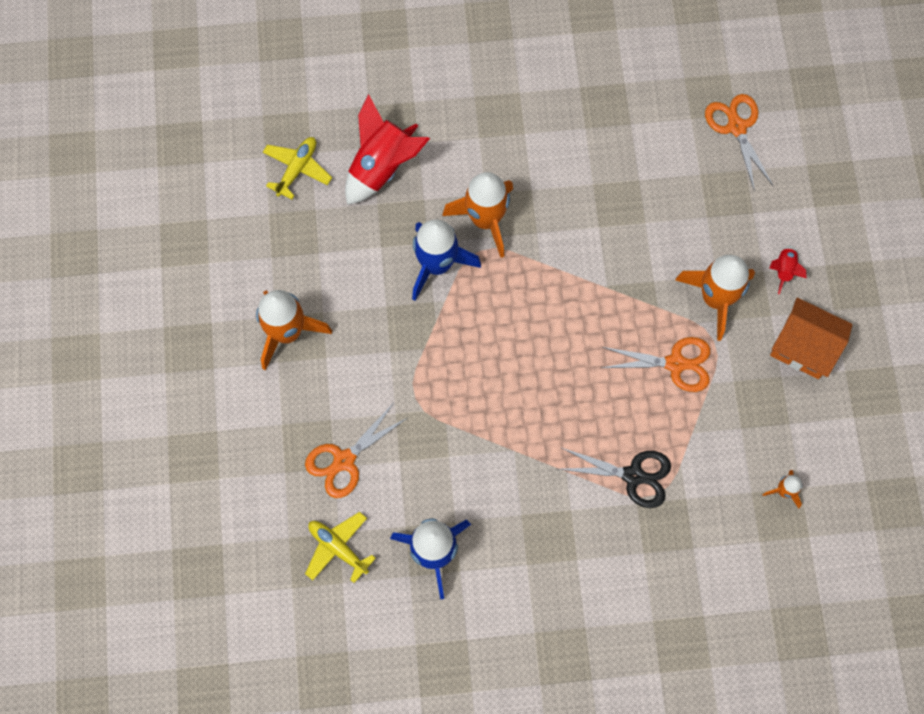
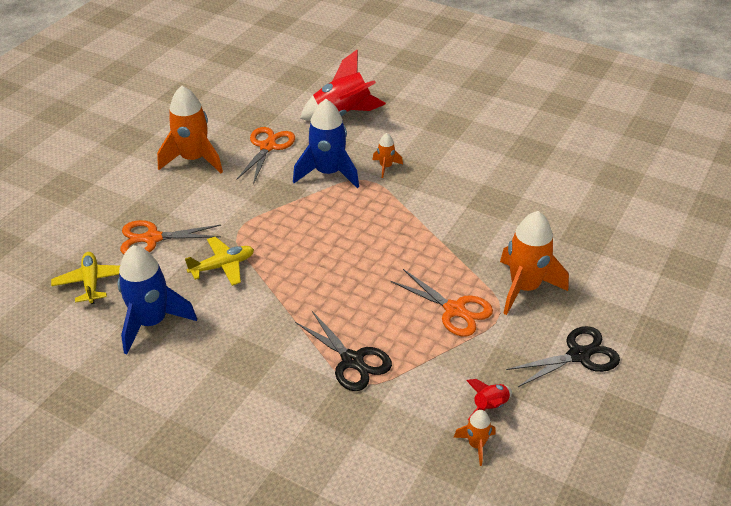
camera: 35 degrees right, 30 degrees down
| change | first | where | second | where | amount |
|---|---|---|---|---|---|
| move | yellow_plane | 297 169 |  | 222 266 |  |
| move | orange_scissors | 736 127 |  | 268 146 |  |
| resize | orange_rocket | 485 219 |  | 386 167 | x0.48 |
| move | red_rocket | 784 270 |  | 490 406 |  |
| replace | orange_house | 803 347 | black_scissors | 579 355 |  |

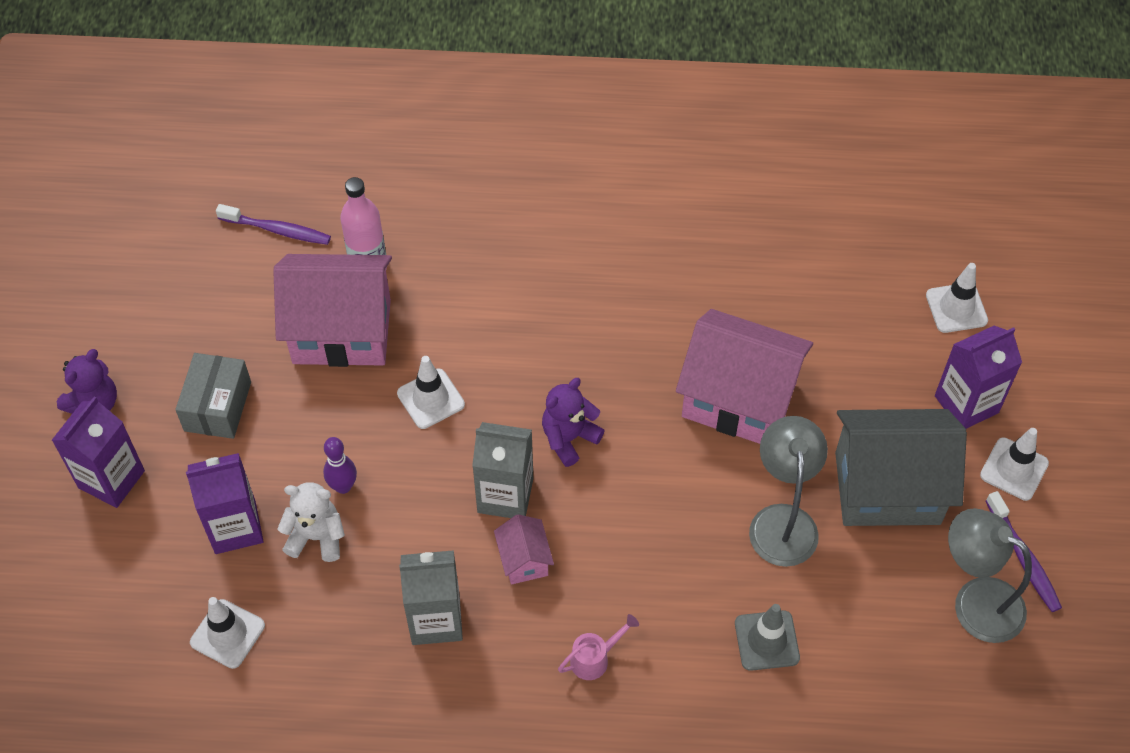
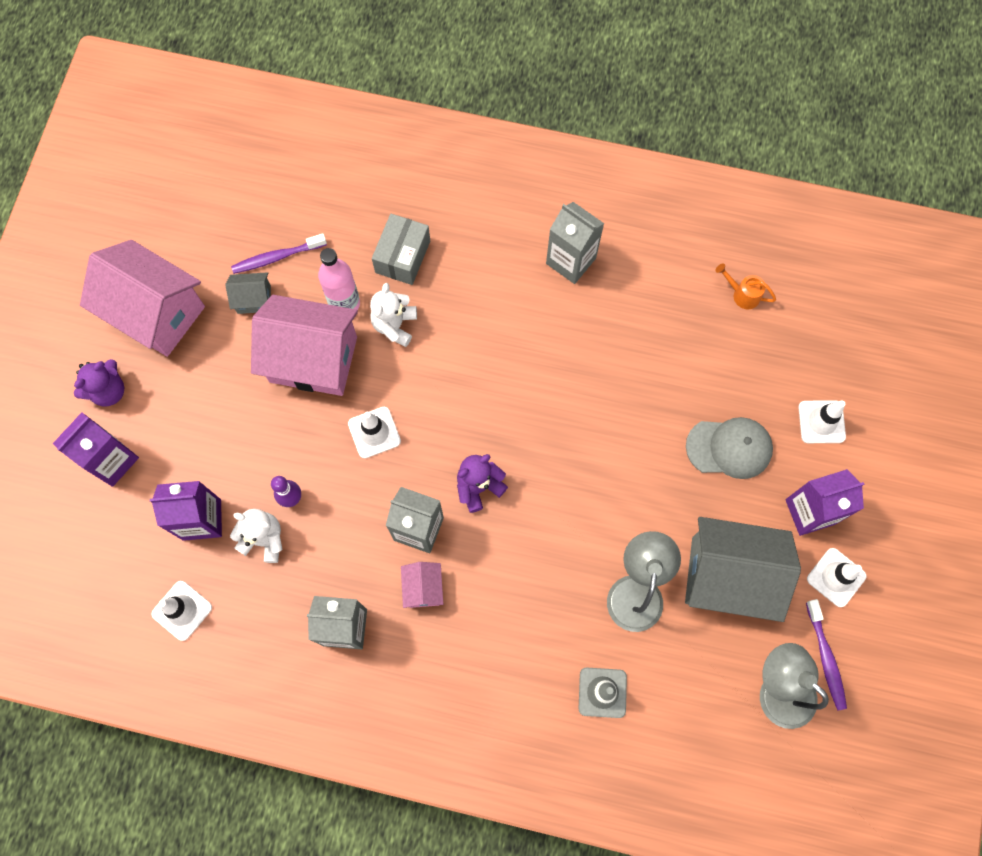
camera: 10 degrees right, 15 degrees up
| change | first | where | second | where | amount |
|---|---|---|---|---|---|
| move | pink_house | 739 399 |  | 157 313 |  |
| insert |  |  | grey_house | 254 299 |  |
| rotate | purple_toothbrush | 277 230 |  | 277 257 | 135 degrees clockwise |
| insert |  |  | white_teddy_bear | 395 325 |  |
| move | grey_box | 217 406 |  | 402 256 |  |
| insert |  |  | grey_carton | 571 261 |  |
| insert |  |  | grey_cap | 729 448 |  |
| insert |  |  | orange_watering_can | 742 294 |  |
| delete | pink_watering_can | 594 659 |  |  |  |

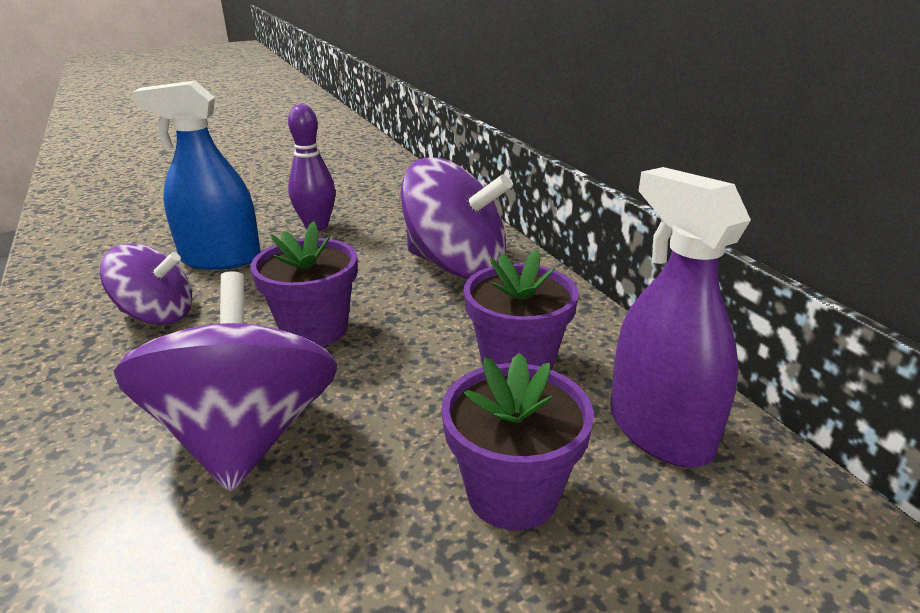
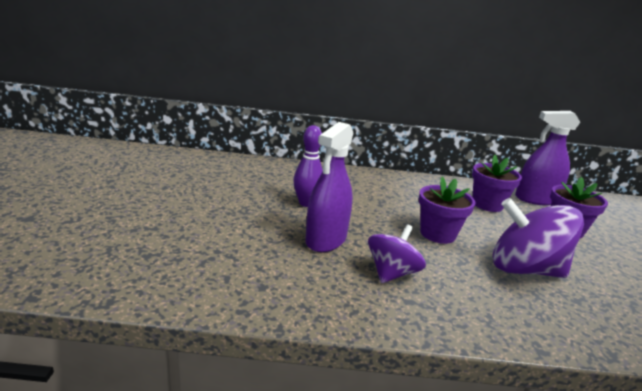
camera: 65 degrees left, 5 degrees down
| change | first | where | second | where | amount |
|---|---|---|---|---|---|
| recolor | blue_spray_bottle | 220 259 | purple_spray_bottle | 326 240 |  |
| delete | purple_spinning_top | 456 265 |  |  |  |

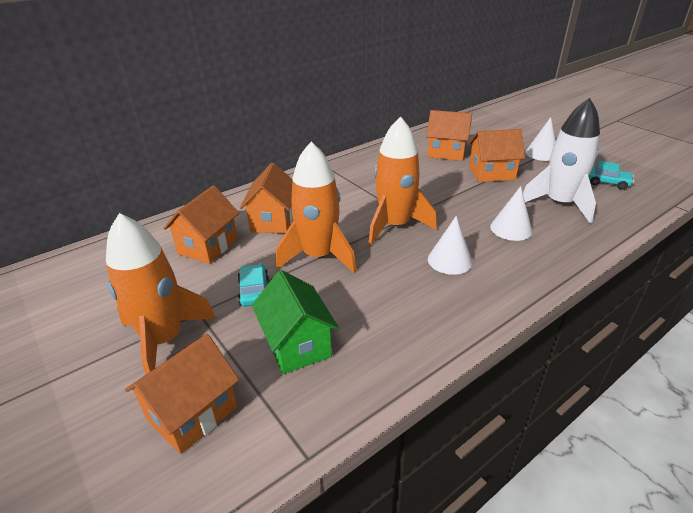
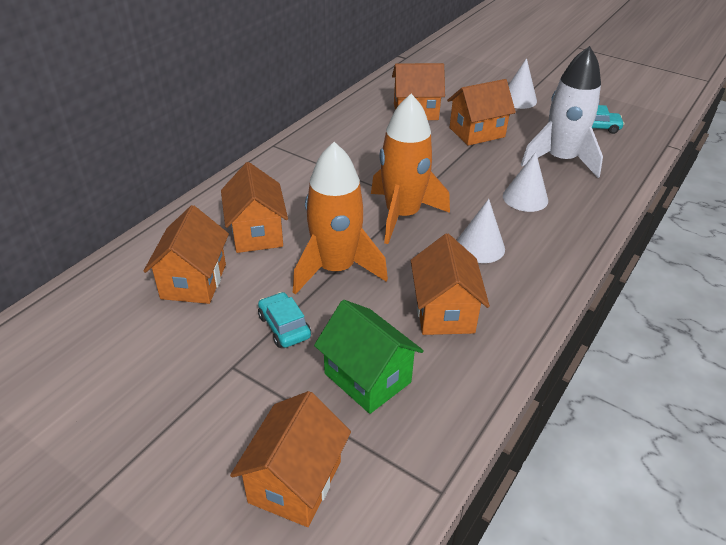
camera: 20 degrees left, 5 degrees up
| change | first | where | second | where | amount |
|---|---|---|---|---|---|
| insert |  |  | orange_house | 444 312 |  |
| delete | orange_rocket | 164 339 |  |  |  |

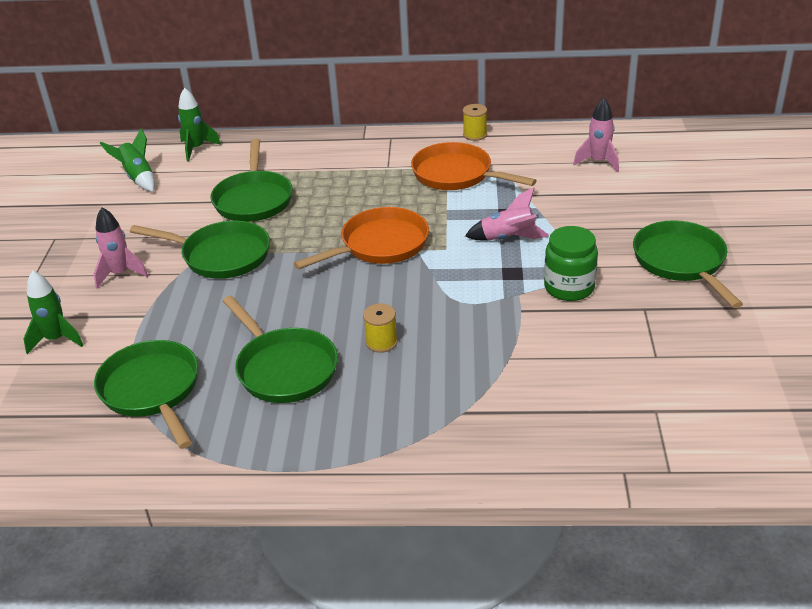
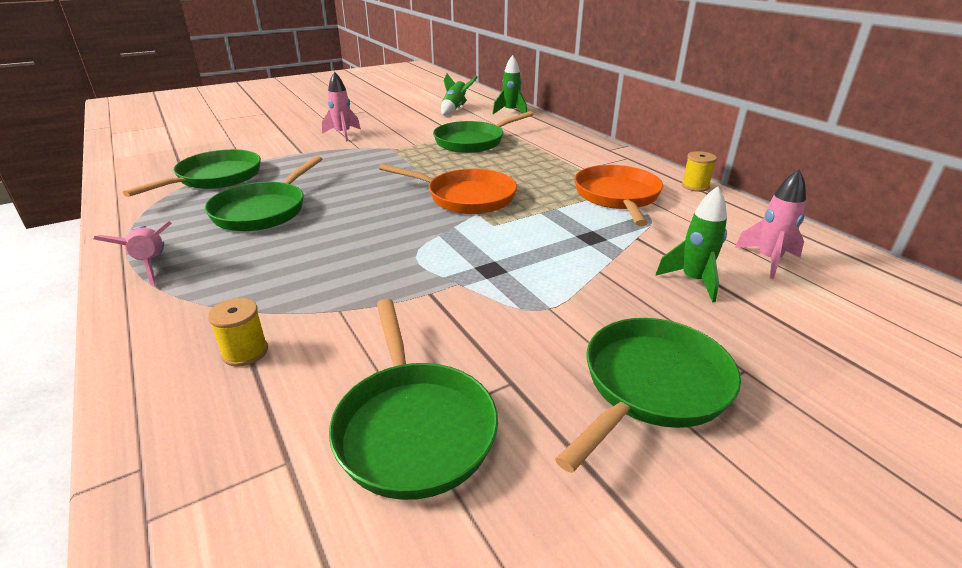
camera: 55 degrees right, 5 degrees down
| change | first | where | second | where | amount |
|---|---|---|---|---|---|
| move | pink_rocket | 508 238 |  | 151 265 |  |
| move | yellow_spool | 381 342 |  | 245 352 |  |
| move | green_pan | 221 256 |  | 413 427 |  |
| move | green_rocket | 56 339 |  | 693 281 |  |
| delete | green_jar | 569 287 |  |  |  |

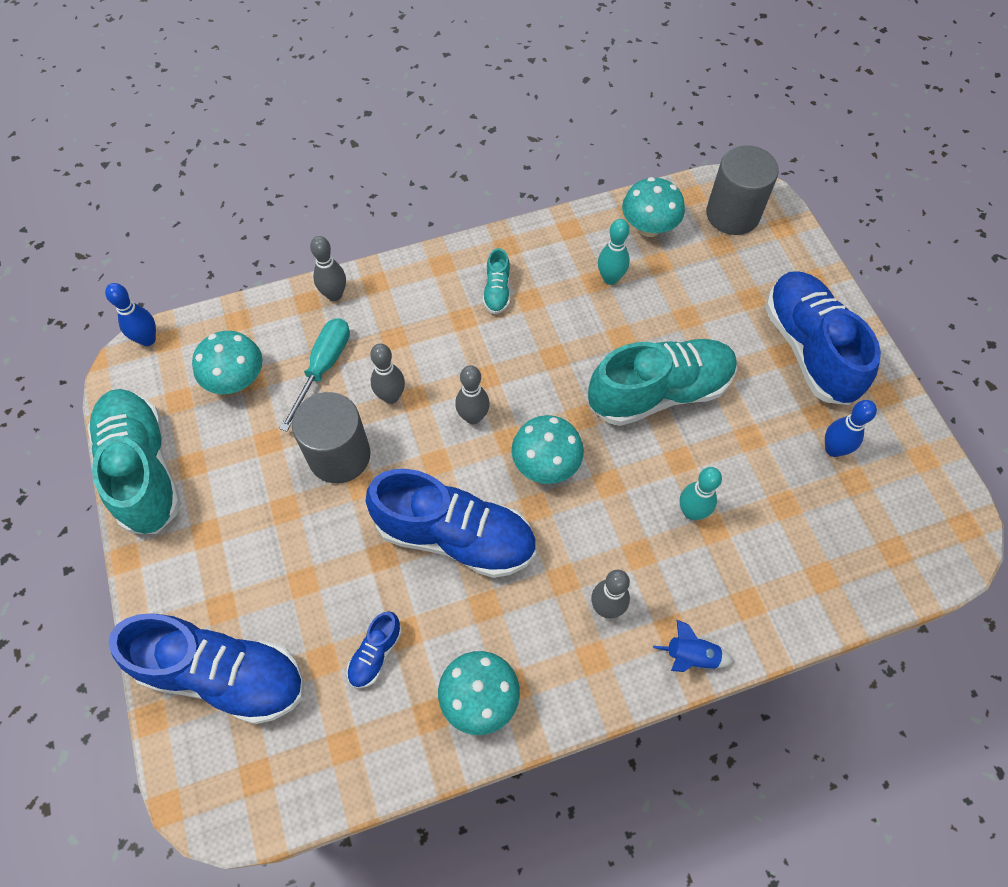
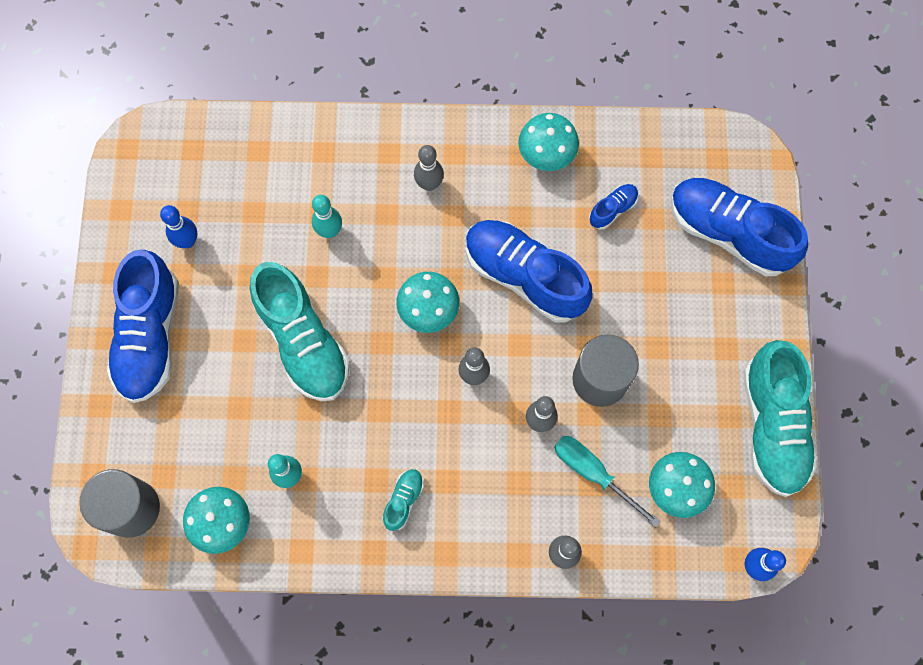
camera: 160 degrees left, 10 degrees up
| change | first | where | second | where | amount |
|---|---|---|---|---|---|
| rotate | turquoise_shoe | 659 392 |  | 303 341 | 120 degrees counterclockwise |
| rotate | turquoise_screwdriver | 323 368 |  | 593 473 | 90 degrees clockwise |
| delete | blue_rocket | 691 656 |  |  |  |

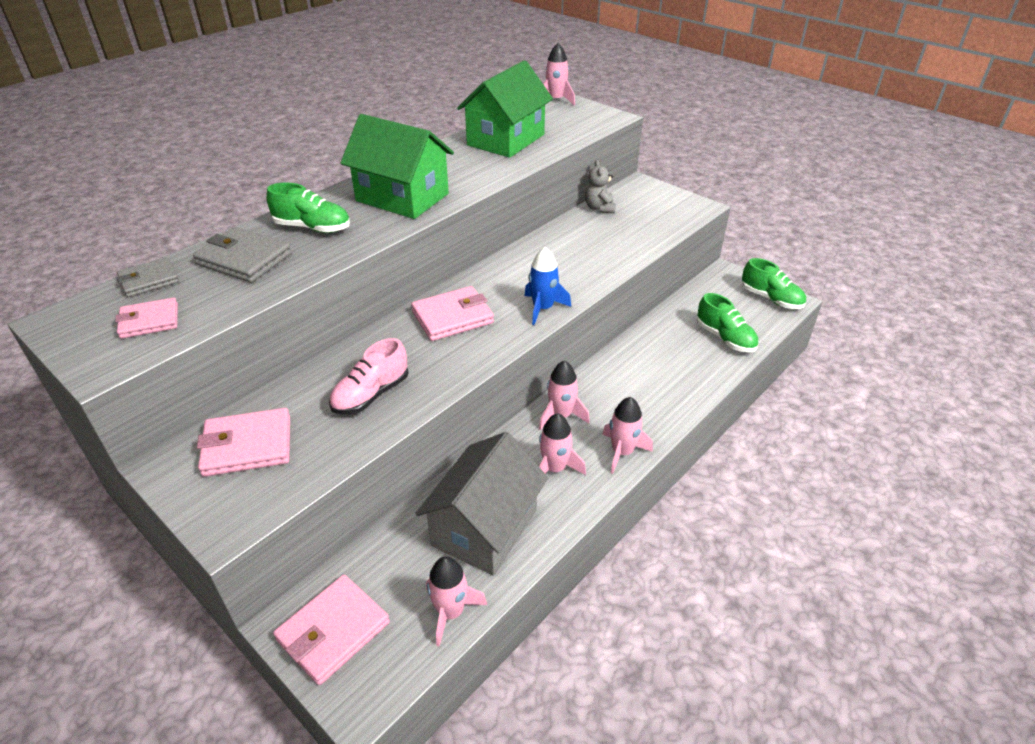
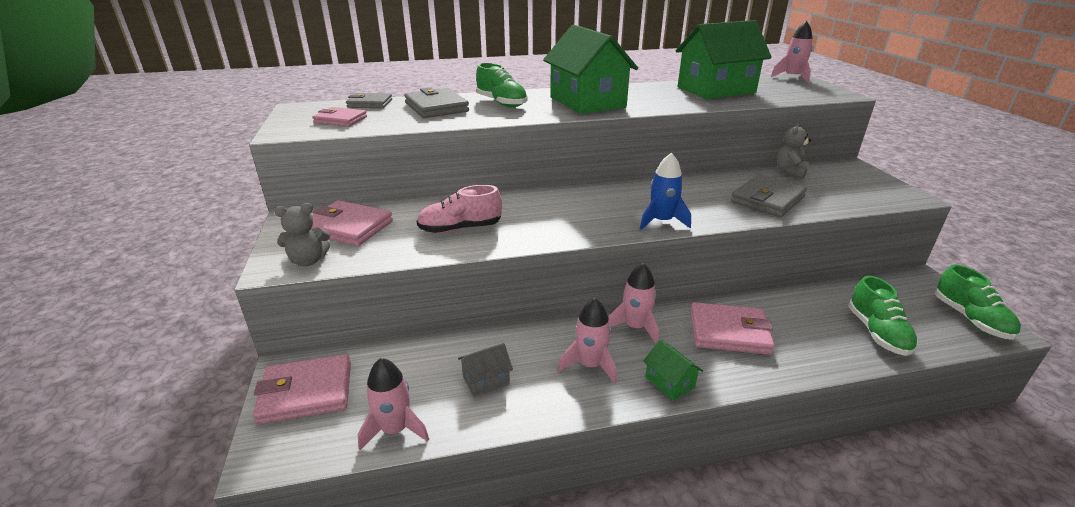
camera: 35 degrees right, 10 degrees down
| change | first | where | second | where | amount |
|---|---|---|---|---|---|
| insert |  |  | grey_teddy_bear | 308 261 |  |
| resize | grey_house | 484 527 |  | 486 380 | x0.43 |
| replace | pink_rocket | 622 452 | green_house | 669 382 |  |
| move | pink_wallet | 452 317 |  | 729 332 |  |
| insert |  |  | grey_wallet | 767 199 |  |

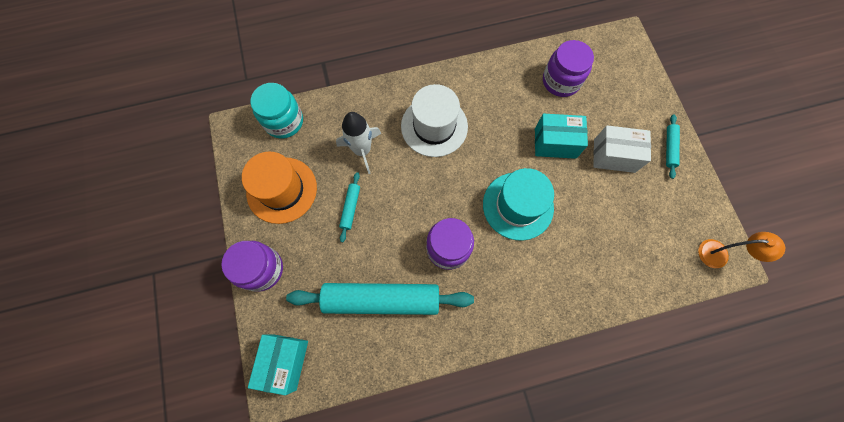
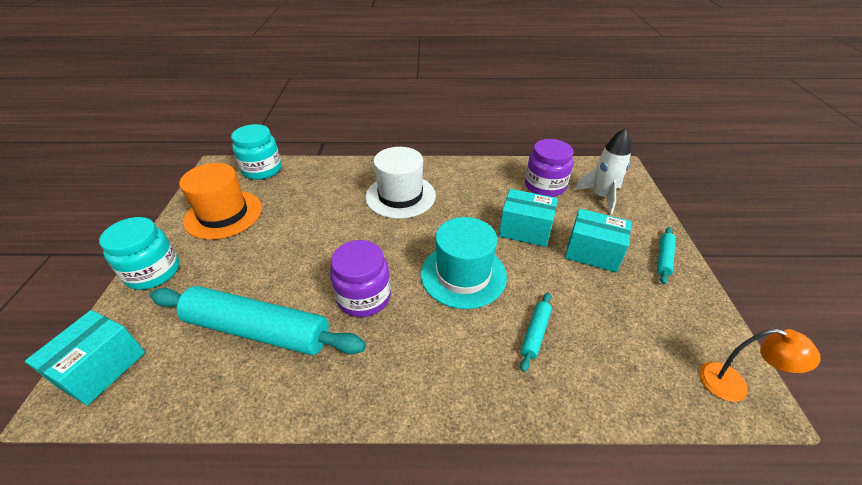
camera: 15 degrees right, 30 degrees down
| change | first | where | second | where | amount |
|---|---|---|---|---|---|
| recolor | purple_jar | 262 269 | turquoise_jar | 153 272 |  |
| move | turquoise_rolling_pin | 350 208 |  | 535 333 |  |
| recolor | white_box | 614 156 | turquoise_box | 592 253 |  |
| move | white_rocket | 362 150 |  | 601 197 |  |

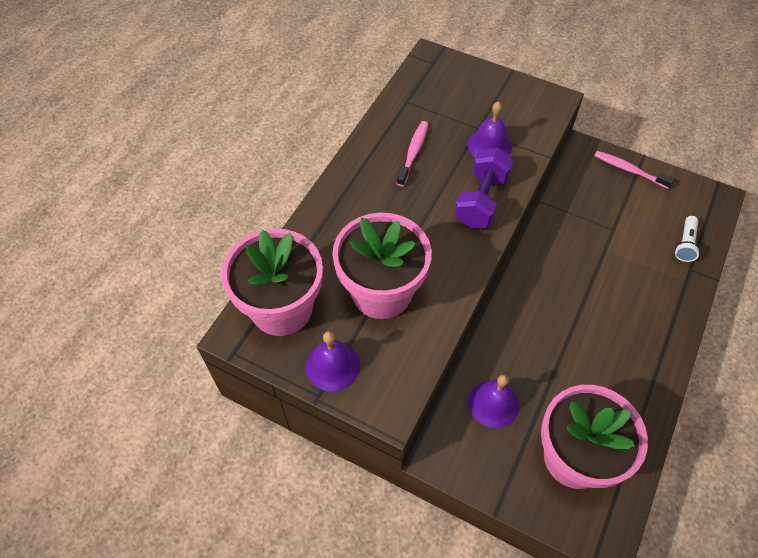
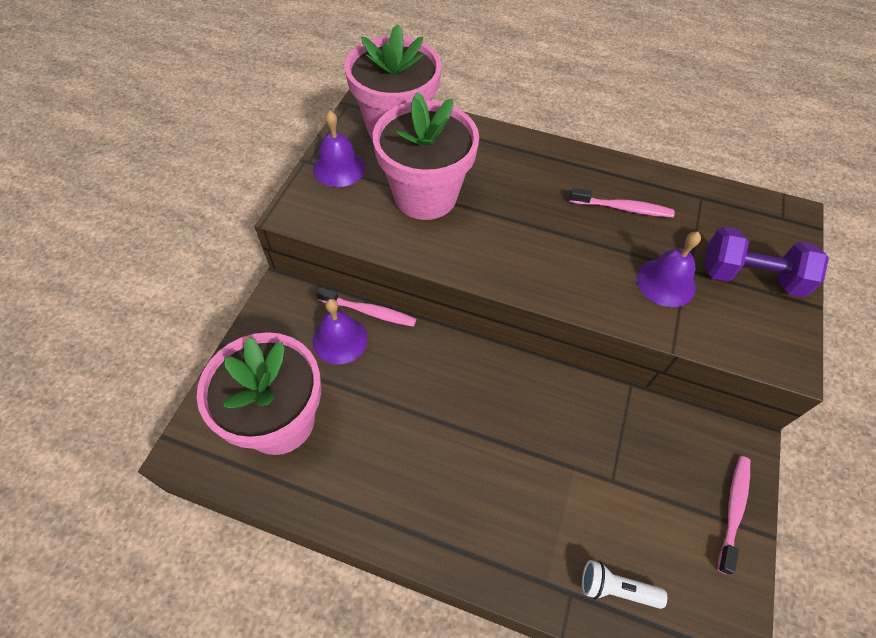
camera: 80 degrees right, 0 degrees up
| change | first | where | second | where | amount |
|---|---|---|---|---|---|
| insert |  |  | pink_toothbrush | 369 312 |  |
| move | purple_dumbbell | 481 201 |  | 750 277 |  |

